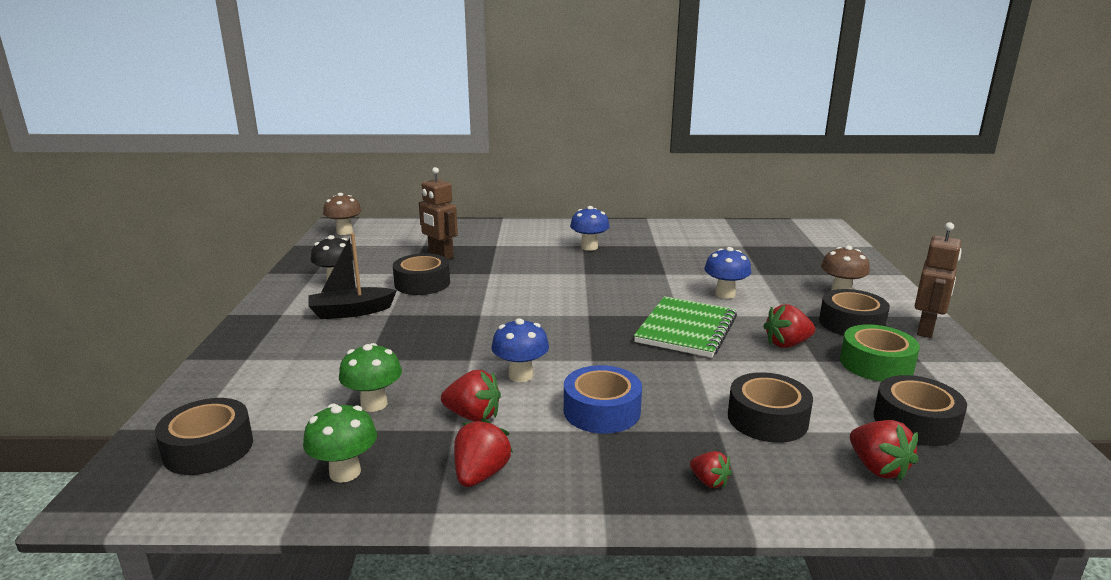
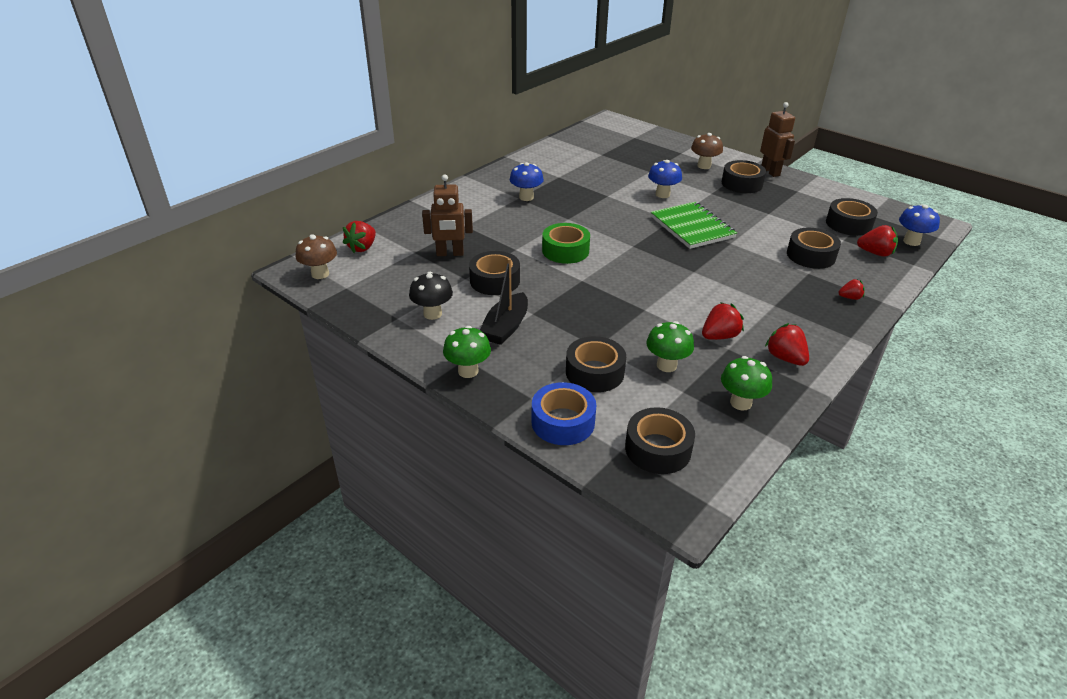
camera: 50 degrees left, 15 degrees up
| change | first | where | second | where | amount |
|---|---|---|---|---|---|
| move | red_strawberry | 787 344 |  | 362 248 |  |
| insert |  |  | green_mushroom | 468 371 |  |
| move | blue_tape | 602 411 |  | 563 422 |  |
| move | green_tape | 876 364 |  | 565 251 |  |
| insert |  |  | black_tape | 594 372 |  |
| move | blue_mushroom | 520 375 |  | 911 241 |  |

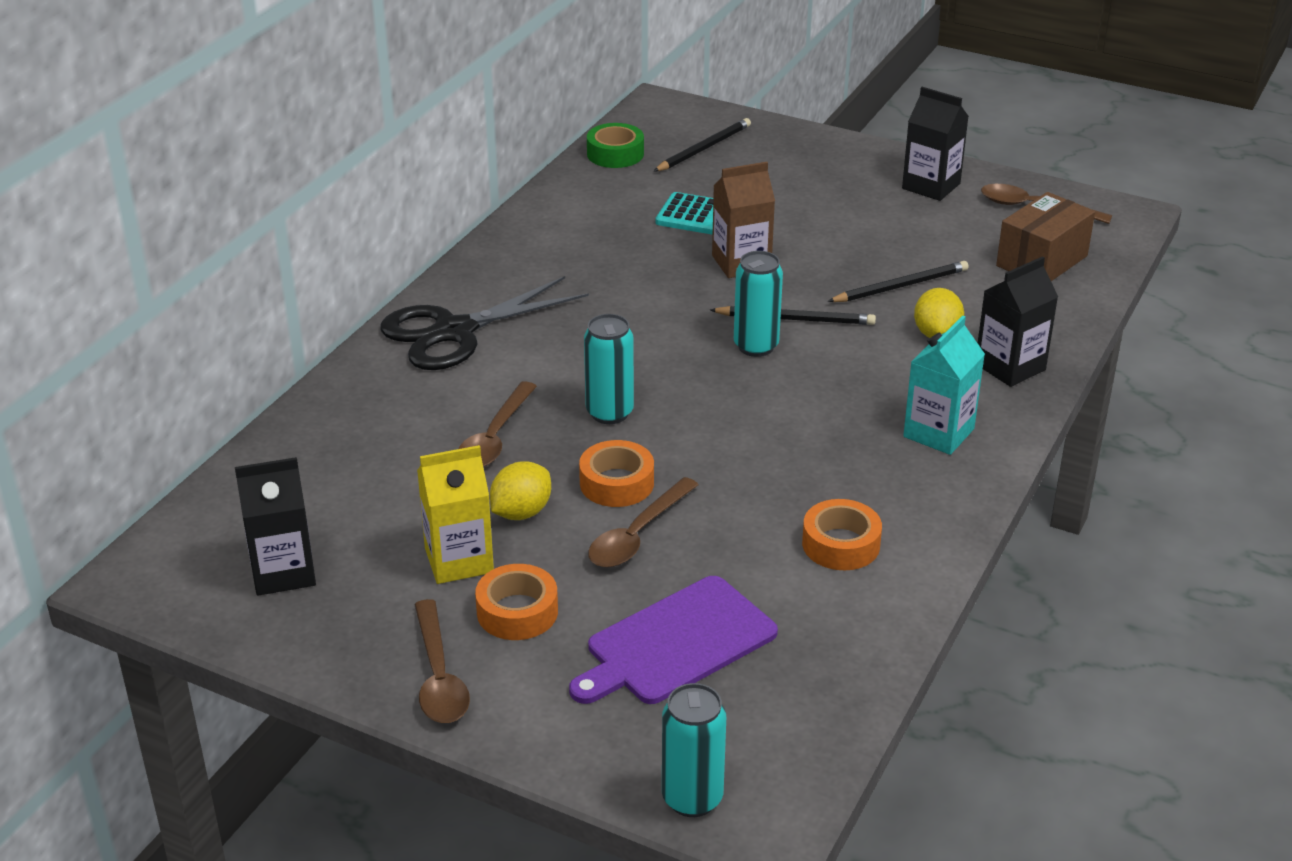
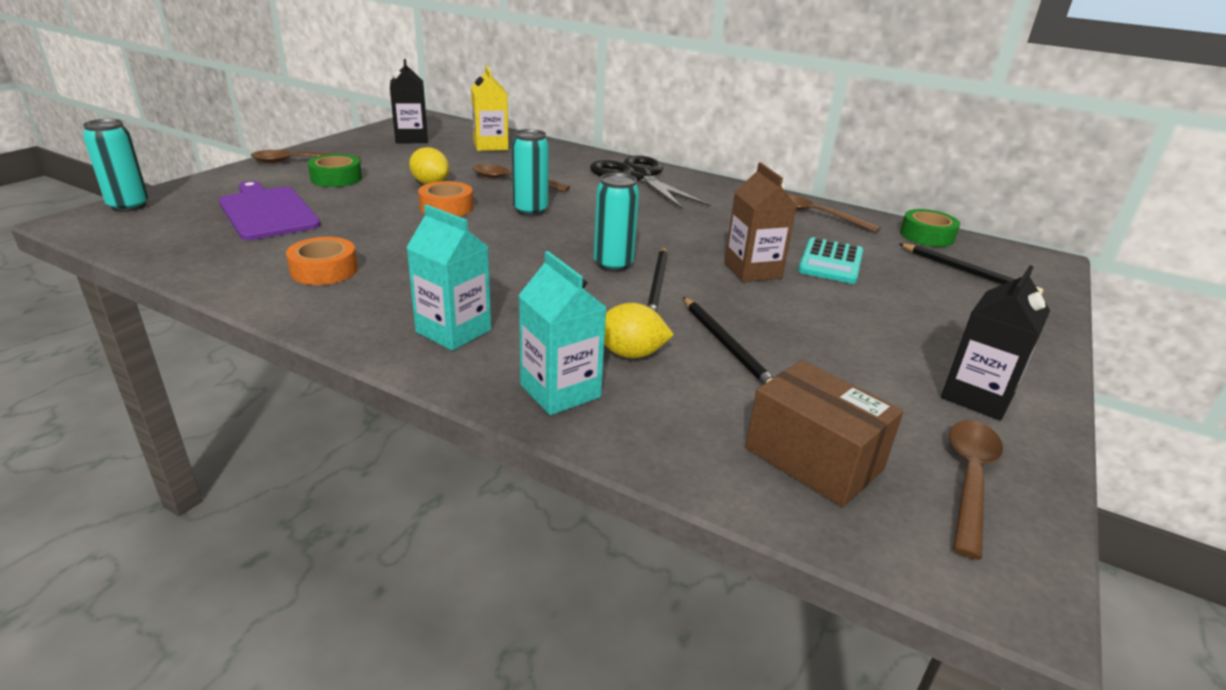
camera: 90 degrees right, 5 degrees down
| change | first | where | second | where | amount |
|---|---|---|---|---|---|
| recolor | orange_tape | 517 612 | green_tape | 336 178 |  |
| move | yellow_carton | 459 560 |  | 490 146 |  |
| recolor | black_carton | 1010 367 | turquoise_carton | 560 391 |  |
| move | brown_spoon | 637 535 |  | 816 215 |  |

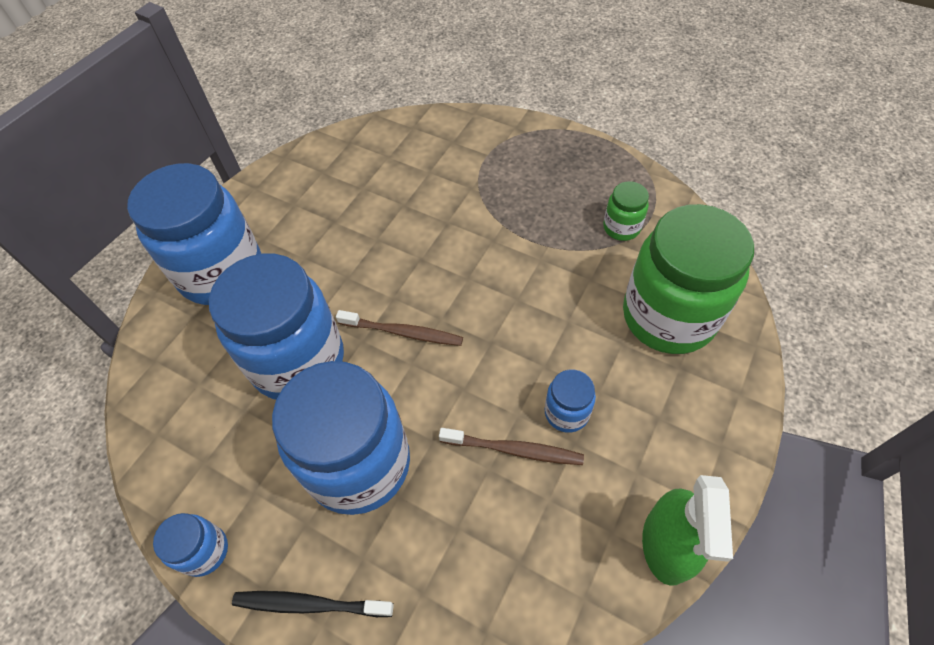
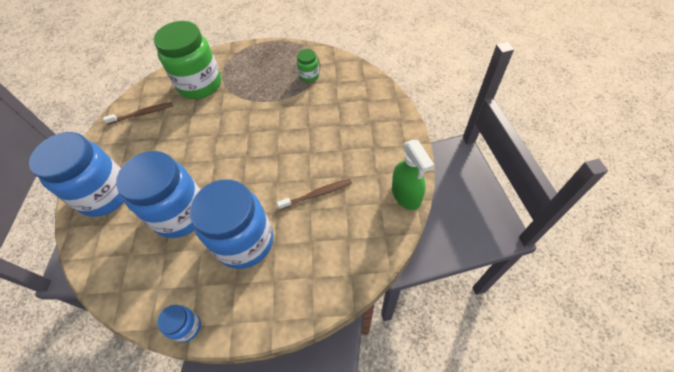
camera: 30 degrees left, 0 degrees up
| change | first | where | second | where | amount |
|---|---|---|---|---|---|
| move | brown_toothbrush | 403 332 |  | 142 114 |  |
| move | green_jar | 668 317 |  | 200 84 |  |
| delete | black_toothbrush | 309 604 |  |  |  |
| delete | blue_jar | 566 413 |  |  |  |

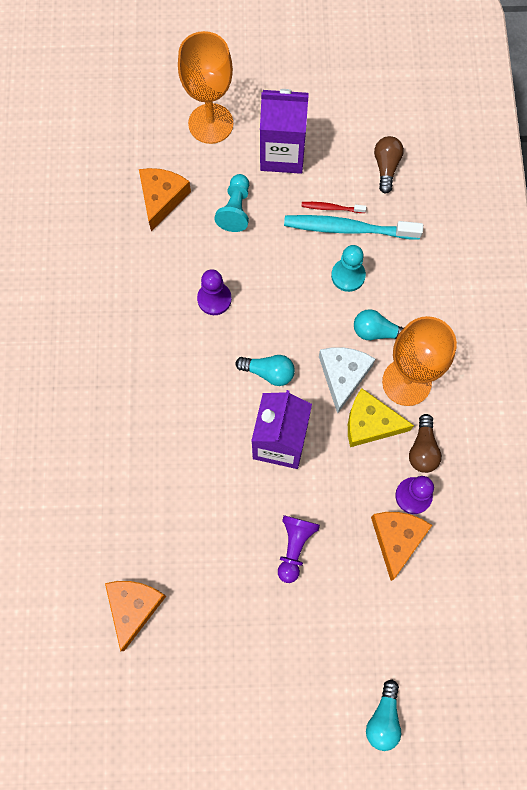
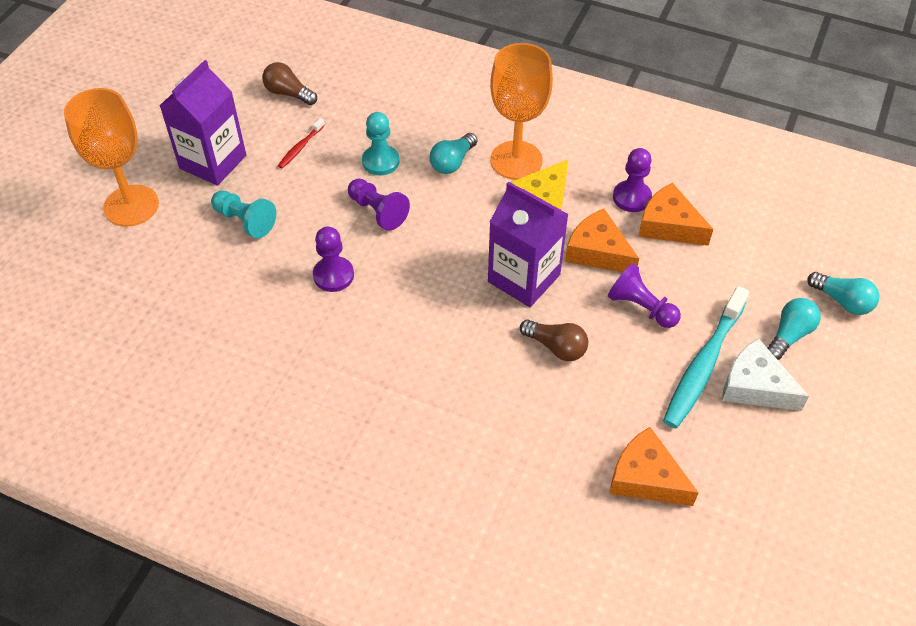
camera: 65 degrees left, 20 degrees down
| change | first | where | second | where | amount |
|---|---|---|---|---|---|
| insert |  |  | purple_pawn | 378 211 |  |
| move | brown_light_bulb | 422 449 |  | 556 347 |  |
| move | orange_cheese | 162 198 |  | 598 251 |  |
| move | turquoise_toothbrush | 348 229 |  | 703 365 |  |
| move | white_cheese | 343 376 |  | 755 386 |  |
| move | turquoise_light_bulb | 268 372 |  | 789 335 |  |

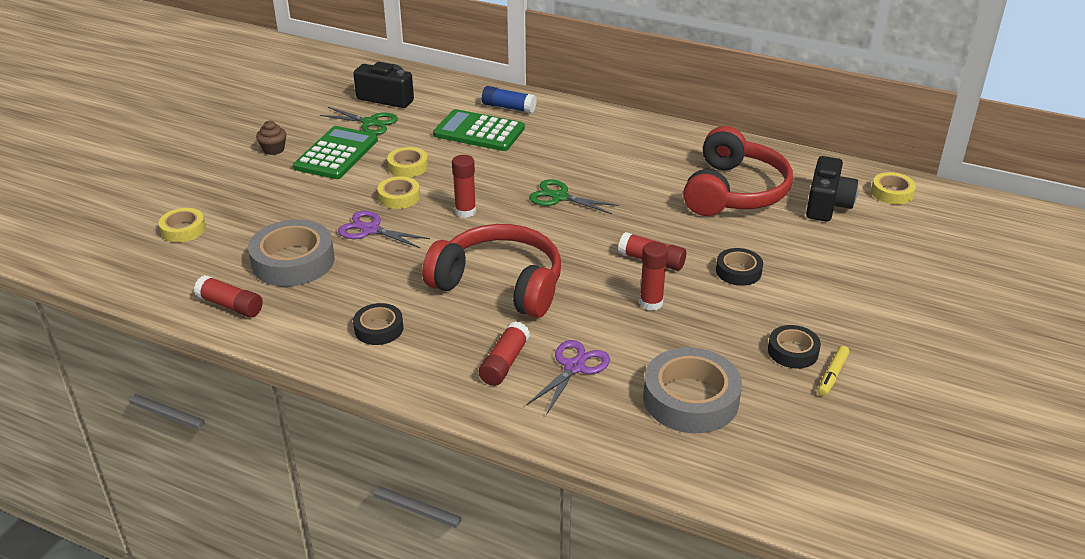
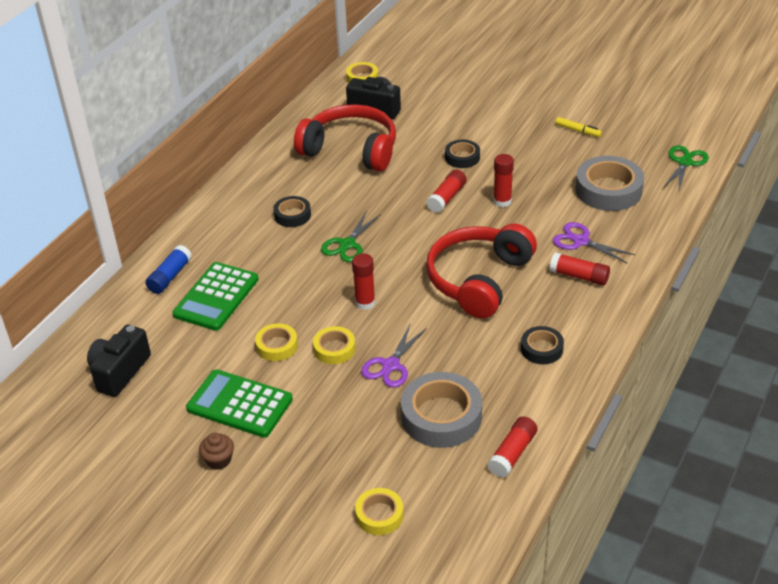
camera: 85 degrees left, 5 degrees up
| change | first | where | second | where | amount |
|---|---|---|---|---|---|
| move | black_tape | 793 351 |  | 292 215 |  |
| move | green_scissors | 370 123 |  | 685 163 |  |

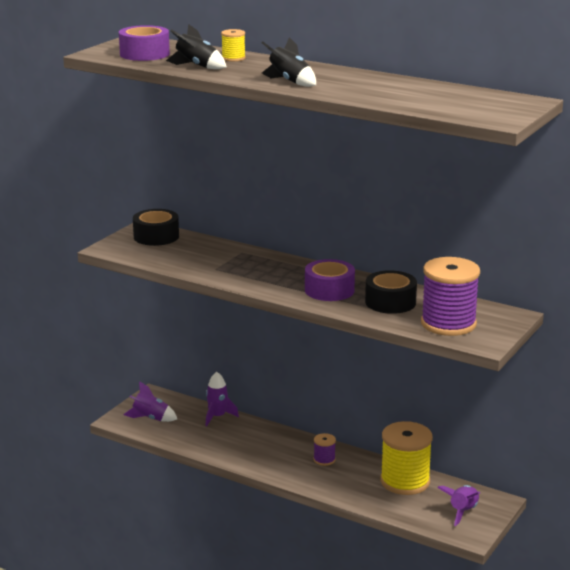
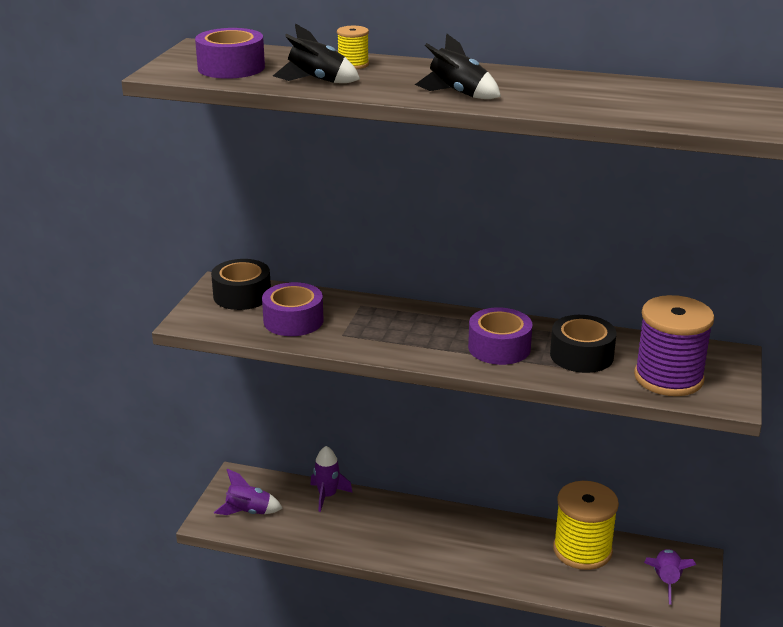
camera: 15 degrees left, 5 degrees up
| change | first | where | second | where | amount |
|---|---|---|---|---|---|
| insert |  |  | purple_tape | 293 321 |  |
| delete | purple_spool | 324 460 |  |  |  |

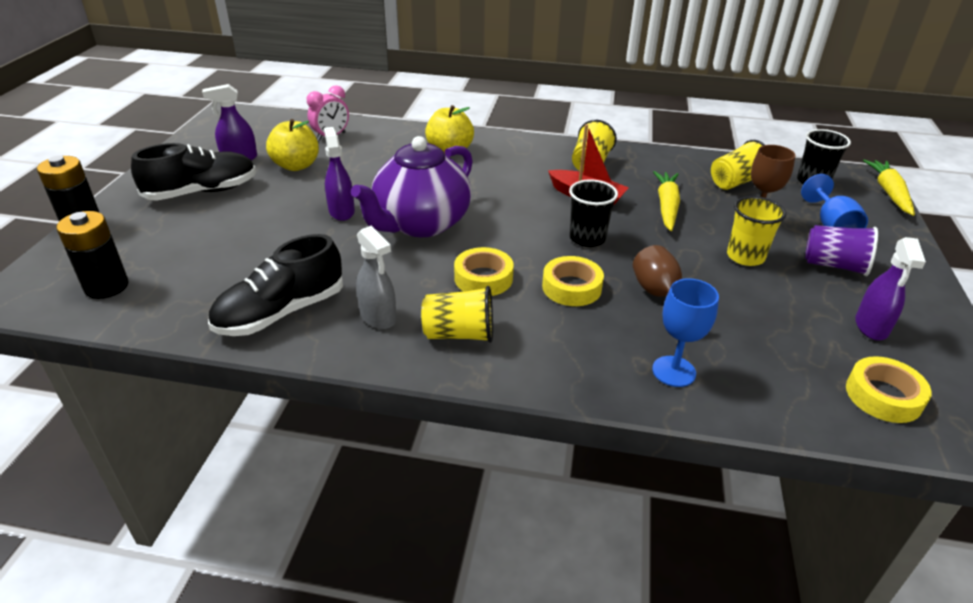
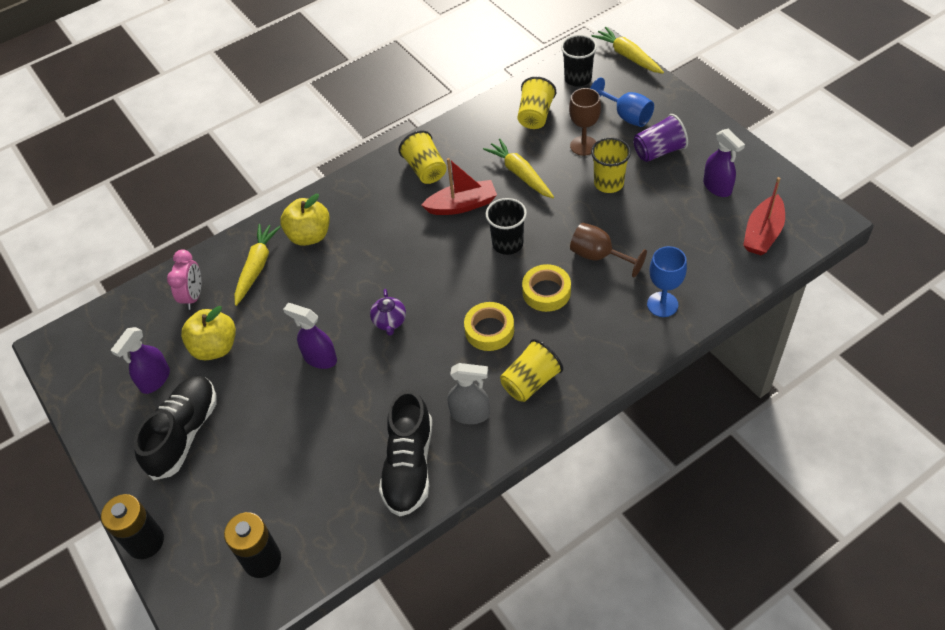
camera: 40 degrees left, 15 degrees up
| change | first | where | second | where | amount |
|---|---|---|---|---|---|
| insert |  |  | yellow_carrot | 257 267 |  |
| resize | purple_teapot | 420 224 |  | 389 322 | x0.40 |
| replace | yellow_tape | 883 396 | red_boat | 762 233 |  |

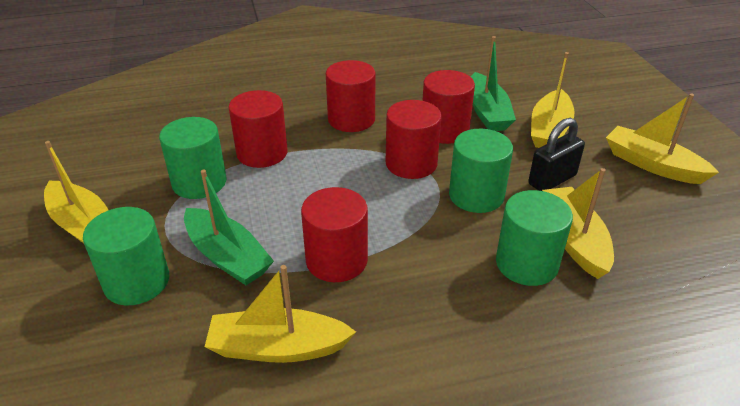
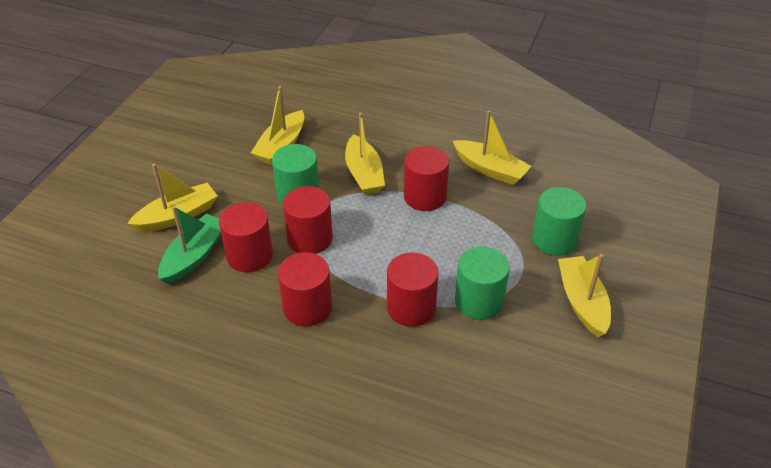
camera: 145 degrees left, 5 degrees up
| change | first | where | second | where | amount |
|---|---|---|---|---|---|
| move | yellow_boat | 652 165 |  | 364 174 |  |
| delete | green_boat | 228 256 |  |  |  |
| delete | green_cylinder | 526 263 |  |  |  |
| delete | black_padlock | 552 180 |  |  |  |

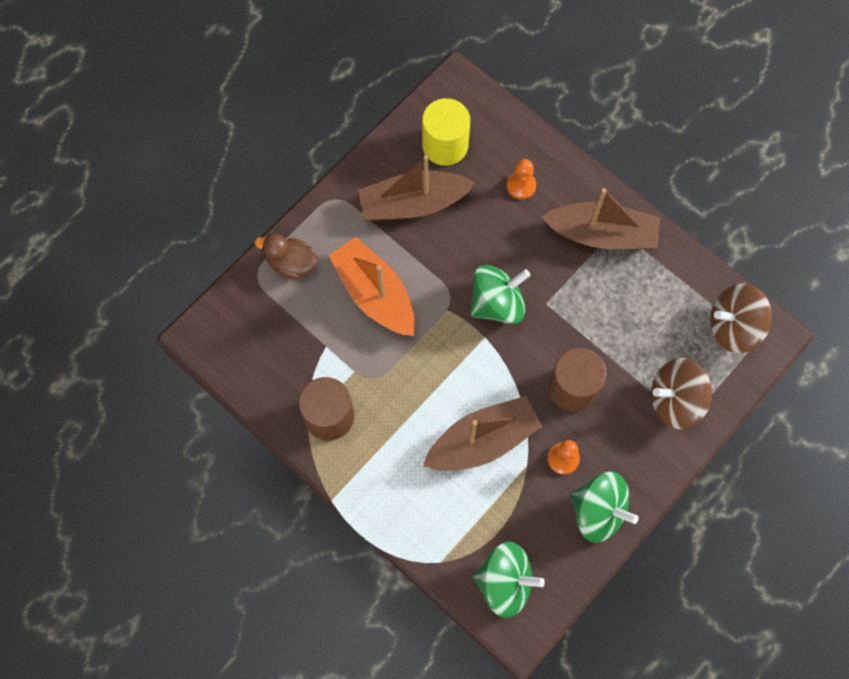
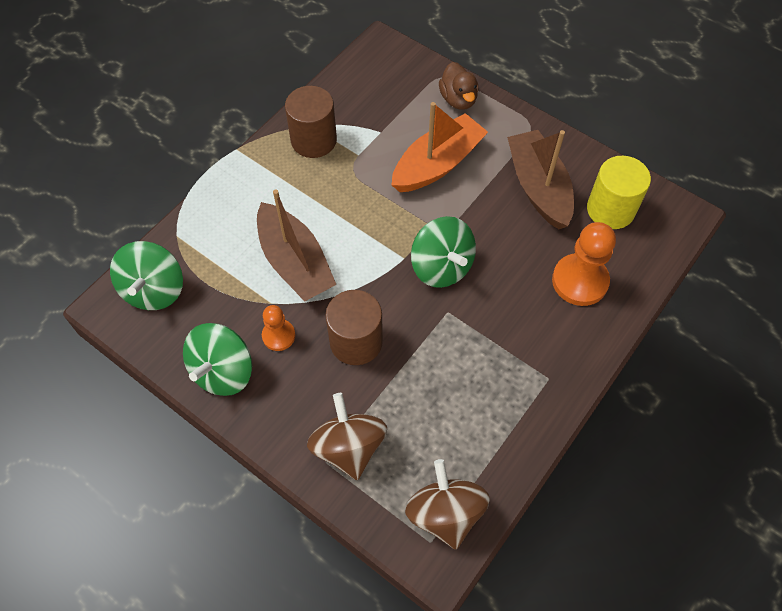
camera: 85 degrees right, 10 degrees down
| change | first | where | second | where | amount |
|---|---|---|---|---|---|
| rotate | brown_duck | 291 264 |  | 458 99 | 150 degrees clockwise |
| resize | orange_pawn | 521 186 |  | 580 281 | x1.75 |
| delete | brown_boat | 602 234 |  |  |  |

